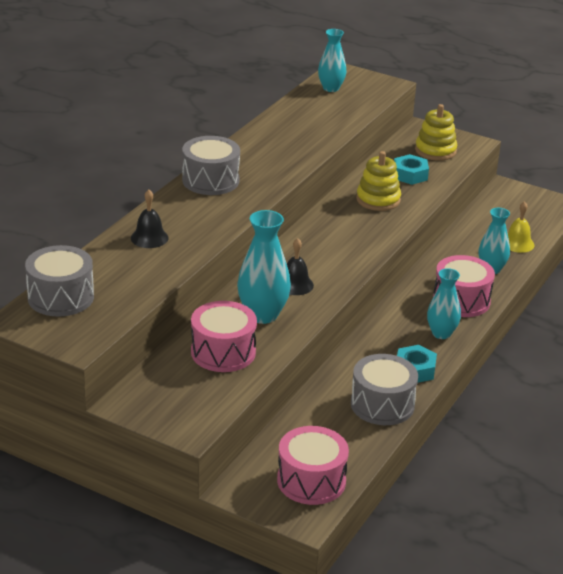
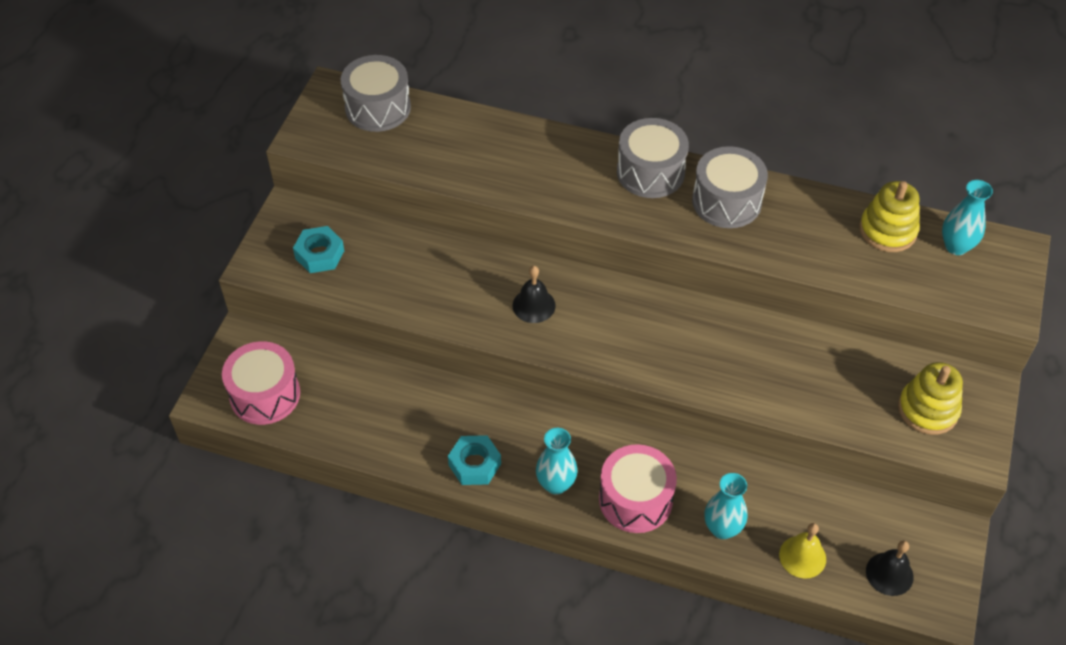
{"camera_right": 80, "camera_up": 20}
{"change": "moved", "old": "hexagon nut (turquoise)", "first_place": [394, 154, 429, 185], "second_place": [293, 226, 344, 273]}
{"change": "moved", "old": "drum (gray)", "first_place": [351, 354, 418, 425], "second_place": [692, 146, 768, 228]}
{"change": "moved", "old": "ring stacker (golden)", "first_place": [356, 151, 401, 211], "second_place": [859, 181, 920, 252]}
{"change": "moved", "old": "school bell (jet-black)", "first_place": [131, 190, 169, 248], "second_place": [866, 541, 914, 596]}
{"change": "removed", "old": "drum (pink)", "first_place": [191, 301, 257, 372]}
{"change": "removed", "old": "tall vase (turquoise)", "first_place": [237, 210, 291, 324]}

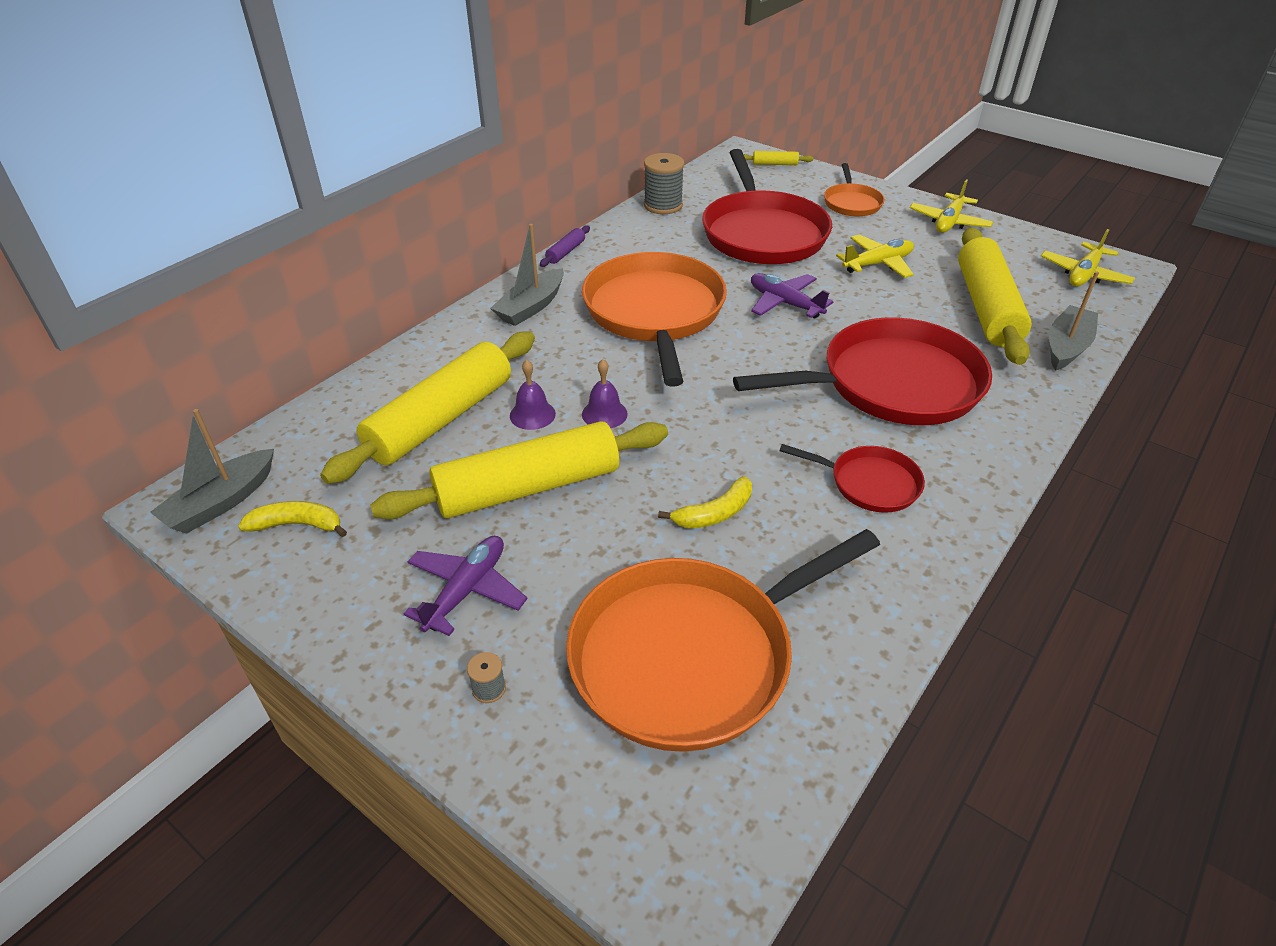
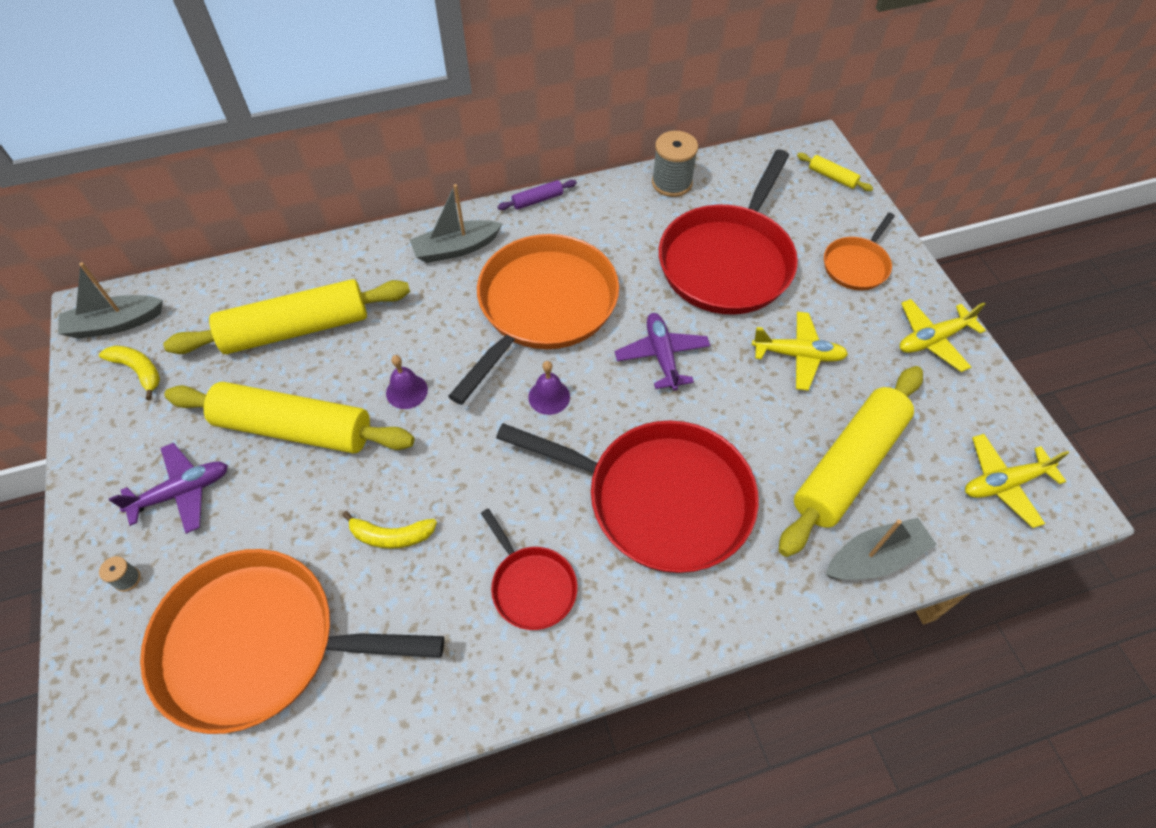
{"camera_right": 35, "camera_up": 15}
{"change": "moved", "old": "school bell (purple)", "first_place": [510, 360, 556, 430], "second_place": [528, 361, 570, 415]}

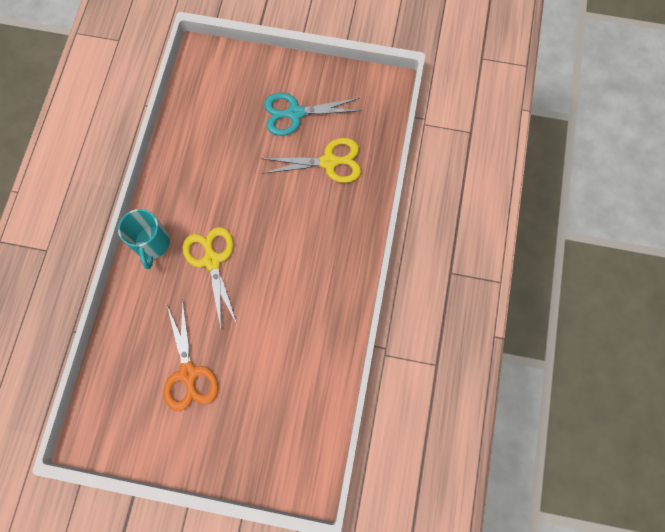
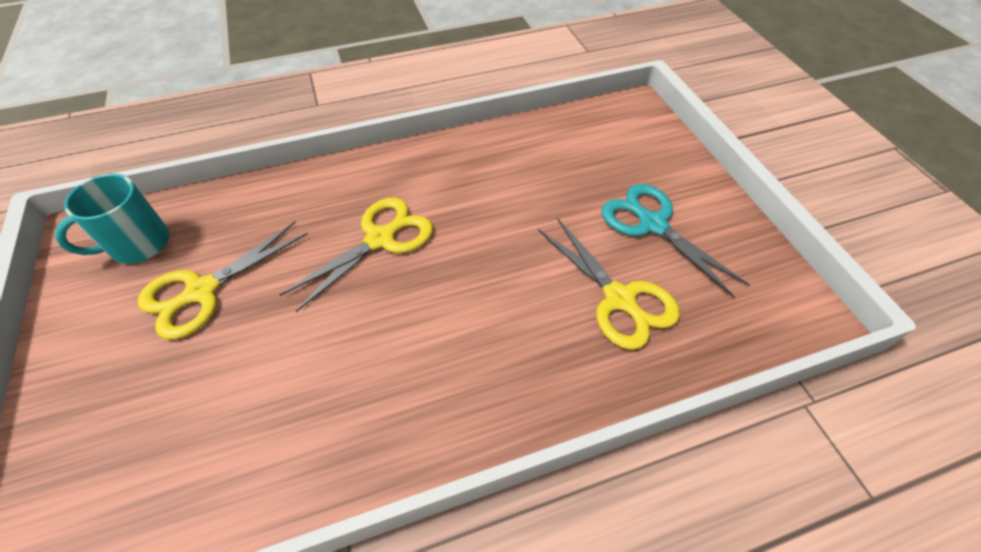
{"camera_right": 60, "camera_up": -20}
{"change": "moved", "old": "coffee mug (turquoise)", "first_place": [118, 209, 170, 269], "second_place": [55, 174, 169, 264]}
{"change": "recoloured", "old": "pair of scissors (bright orange)", "new": "pair of scissors (golden)", "first_place": [164, 300, 218, 411], "second_place": [138, 222, 308, 340]}

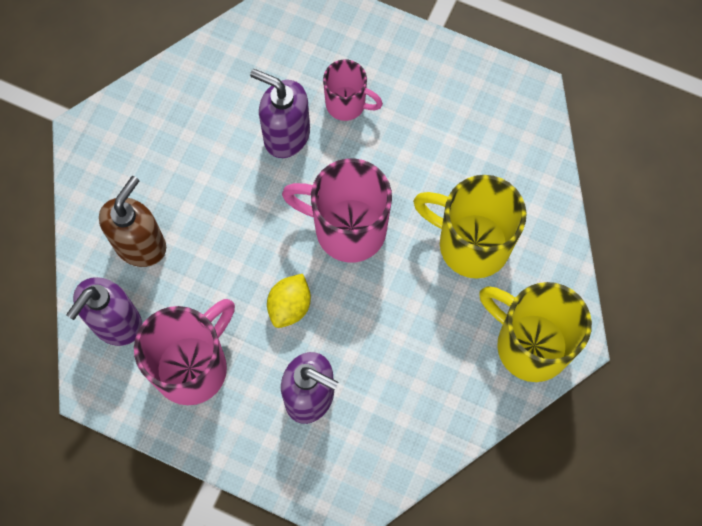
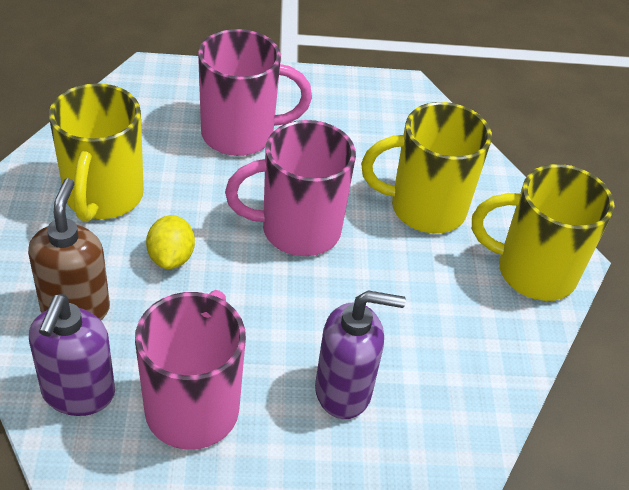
{"camera_right": -30, "camera_up": -25}
{"change": "added", "new": "coffee mug (golden)", "second_place": [49, 83, 144, 222]}
{"change": "moved", "old": "citrus fruit (golden)", "first_place": [267, 274, 311, 328], "second_place": [146, 215, 195, 269]}
{"change": "resized", "old": "coffee mug (pink)", "first_place": [323, 59, 383, 121], "second_place": [198, 29, 312, 156], "factor": 1.72}
{"change": "removed", "old": "soap dispenser (purple)", "first_place": [250, 69, 310, 158]}

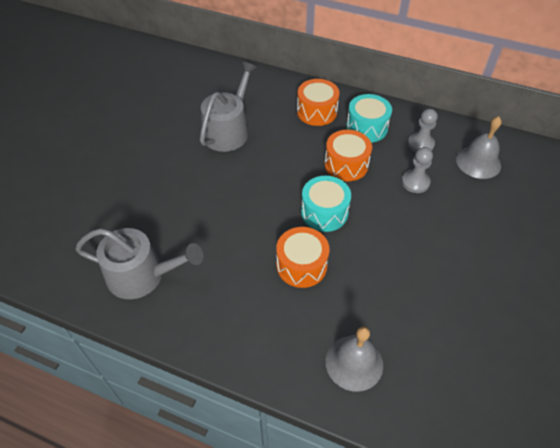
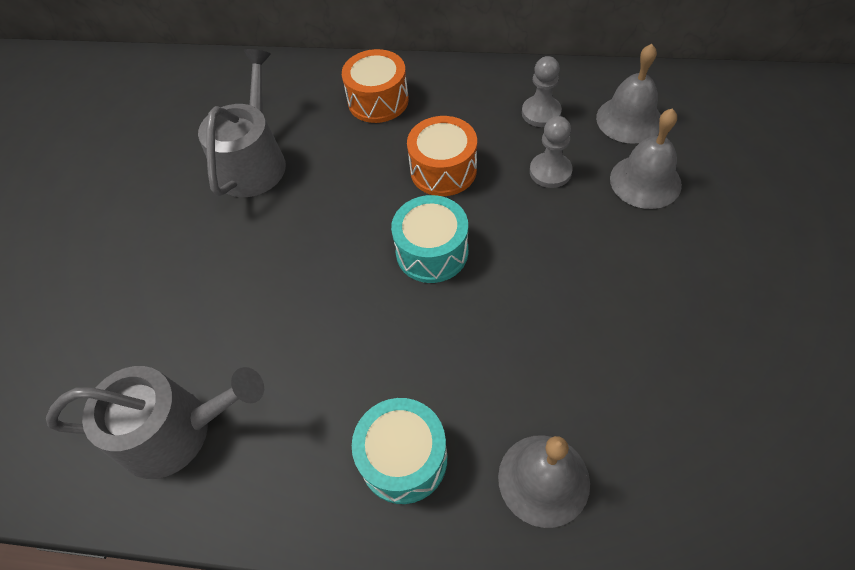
{"camera_right": -10, "camera_up": 5}
{"change": "moved", "old": "drum (turquoise)", "first_place": [346, 94, 392, 142], "second_place": [352, 398, 447, 504]}
{"change": "added", "new": "school bell (gray)", "second_place": [610, 109, 682, 209]}
{"change": "removed", "old": "drum (bright orange)", "first_place": [276, 227, 330, 288]}

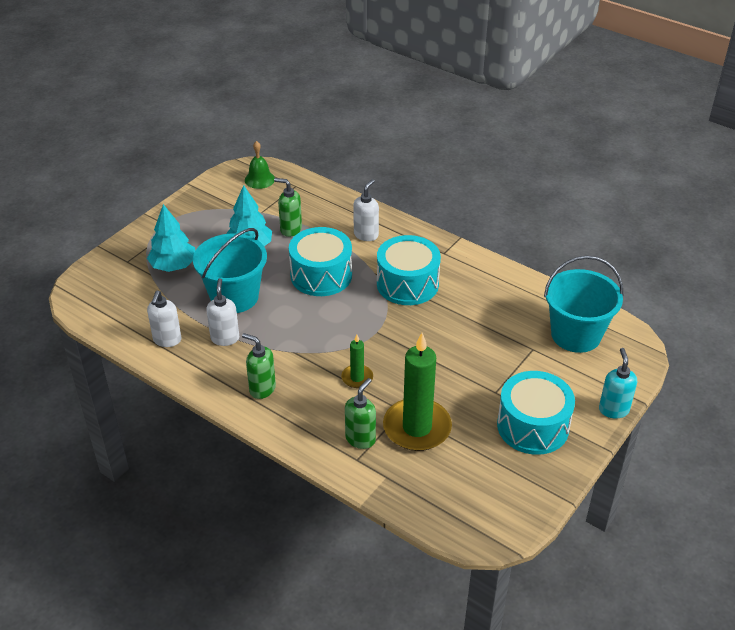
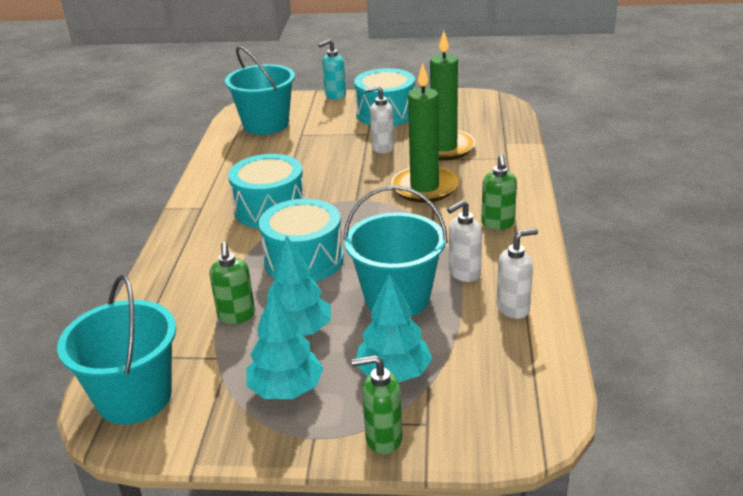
{"camera_right": -120, "camera_up": -10}
{"change": "replaced", "old": "school bell (green)", "new": "sand bucket (turquoise)", "first_place": [245, 141, 275, 189], "second_place": [57, 274, 176, 424]}
{"change": "added", "new": "fir tree (turquoise)", "second_place": [246, 290, 324, 399]}
{"change": "moved", "old": "soap dispenser (green)", "first_place": [345, 378, 376, 449], "second_place": [352, 355, 402, 454]}
{"change": "moved", "old": "soap dispenser (pure white)", "first_place": [353, 179, 379, 241], "second_place": [364, 85, 394, 153]}
{"change": "resized", "old": "wax candle (green)", "first_place": [341, 334, 373, 388], "second_place": [391, 63, 459, 203], "factor": 2.05}

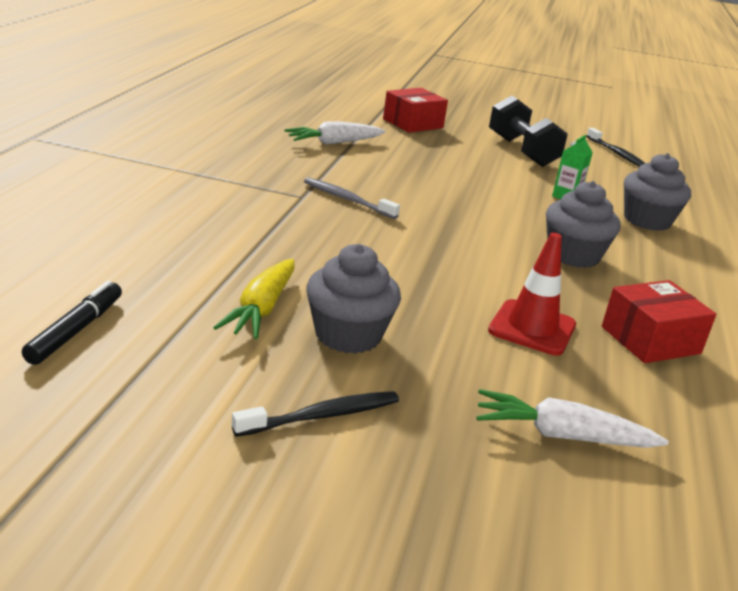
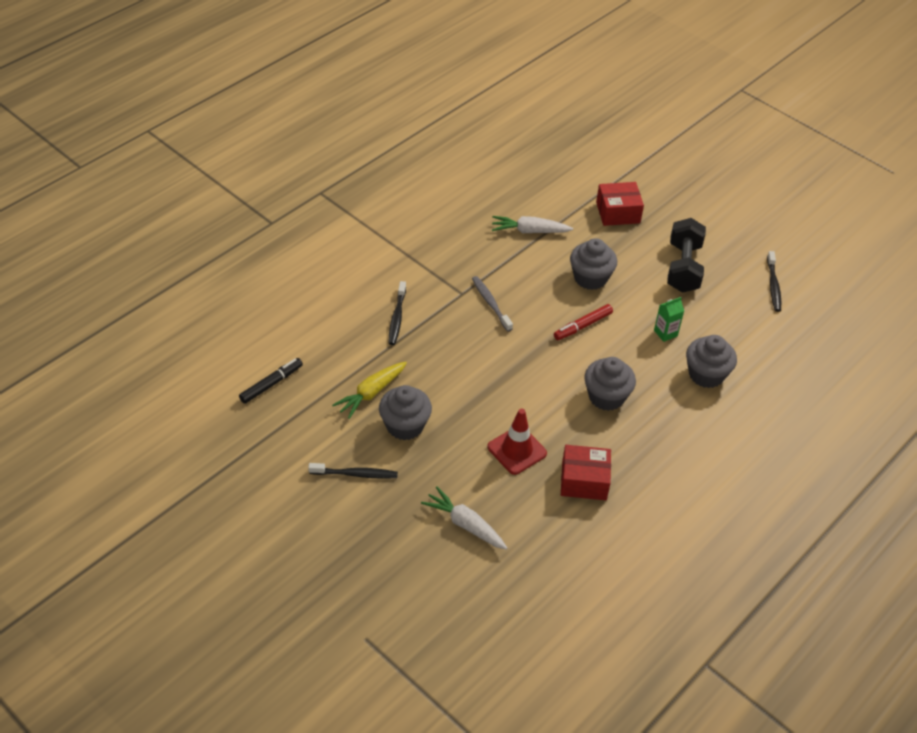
{"camera_right": 30, "camera_up": 20}
{"change": "added", "new": "toothbrush (jet-black)", "second_place": [389, 281, 406, 345]}
{"change": "added", "new": "marker (scarlet)", "second_place": [554, 304, 613, 340]}
{"change": "added", "new": "muffin (gray)", "second_place": [570, 238, 617, 290]}

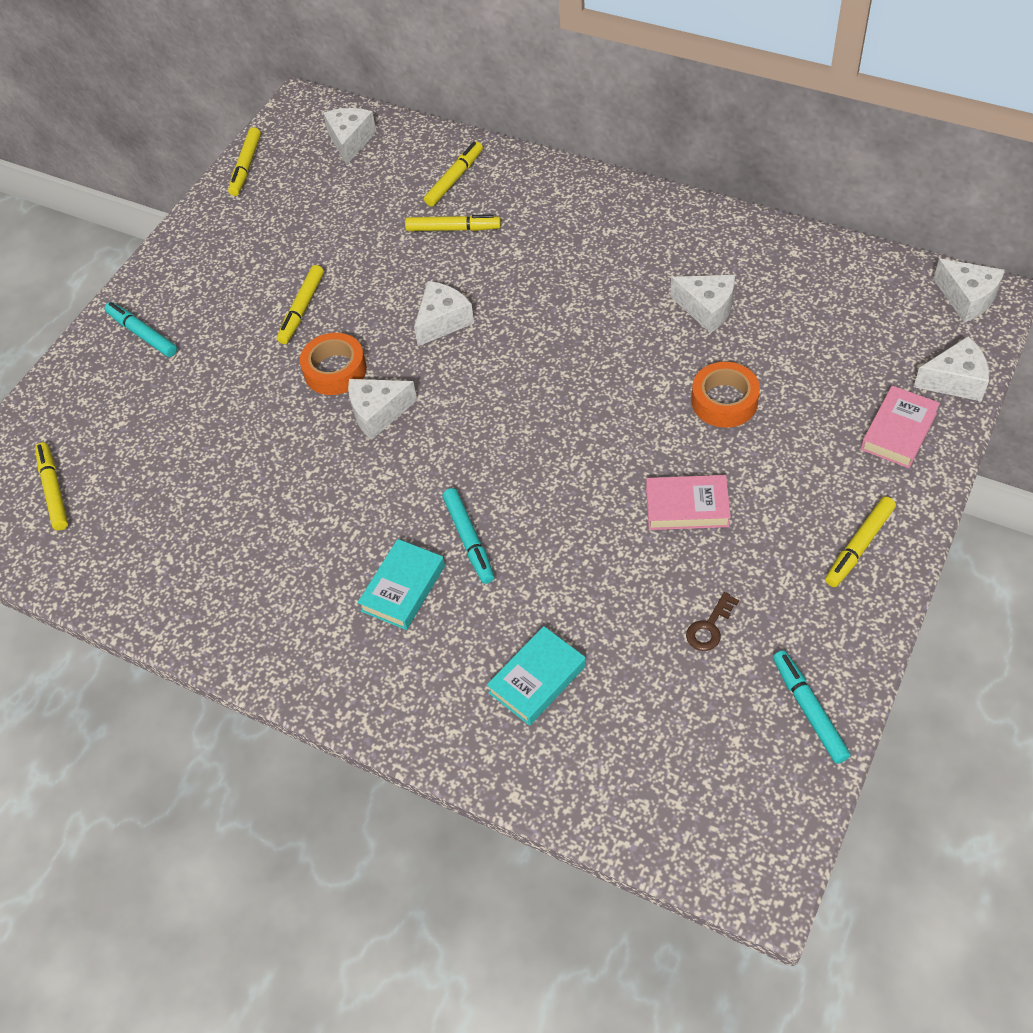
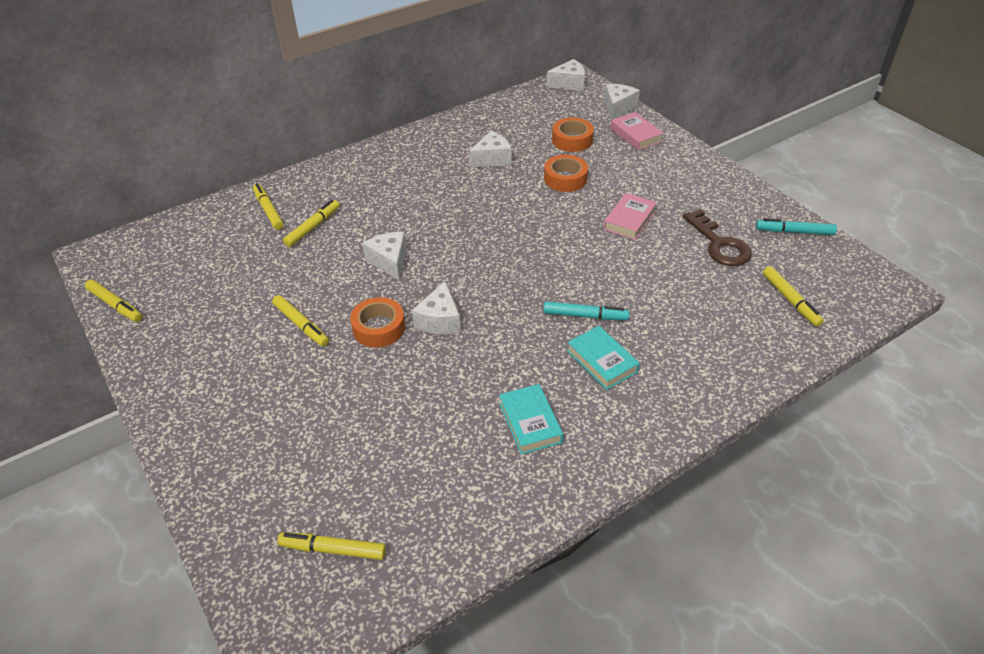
{"camera_right": -65, "camera_up": -10}
{"change": "moved", "old": "hardcover (turquoise)", "first_place": [487, 626, 586, 726], "second_place": [499, 384, 563, 455]}
{"change": "added", "new": "tape (bright orange)", "second_place": [552, 117, 594, 152]}
{"change": "resized", "old": "latchkey (russet)", "first_place": [686, 592, 739, 651], "second_place": [683, 209, 752, 266], "factor": 1.94}
{"change": "moved", "old": "marker (golden)", "first_place": [825, 497, 896, 587], "second_place": [763, 266, 824, 327]}
{"change": "removed", "old": "marker (turquoise)", "first_place": [105, 302, 177, 357]}
{"change": "removed", "old": "cheese wedge (pure white)", "first_place": [323, 108, 377, 165]}

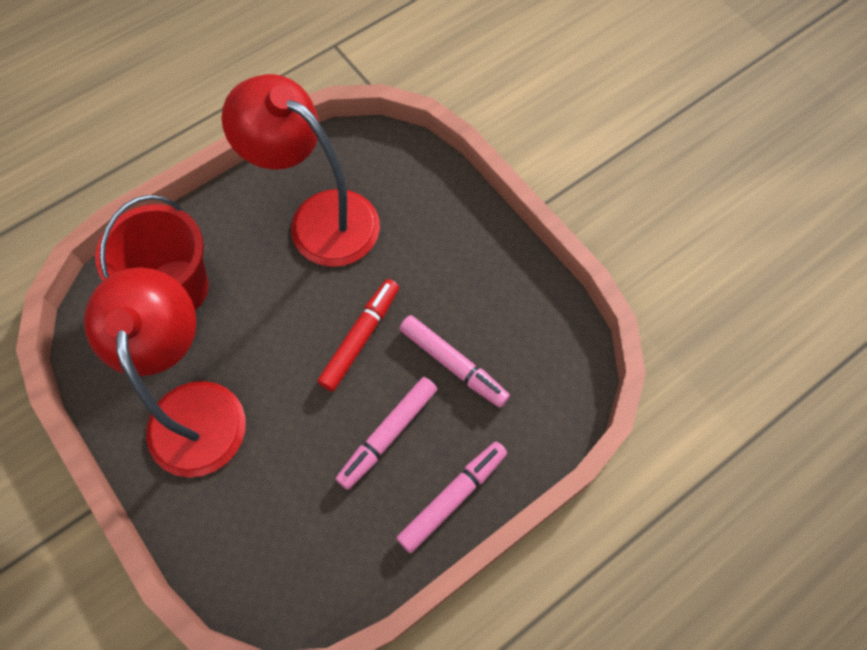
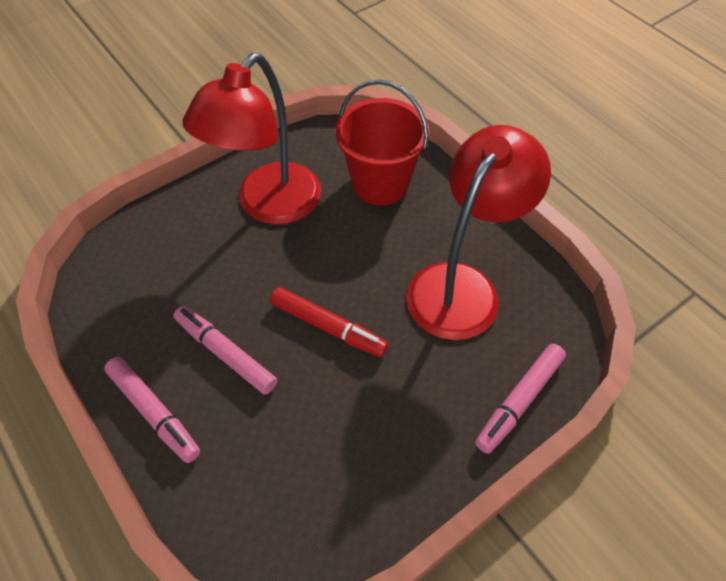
{"camera_right": 90, "camera_up": -10}
{"change": "turned", "old": "reading lamp (scarlet)", "first_place": [84, 267, 245, 478], "second_place": [182, 53, 321, 225], "degrees": 135}
{"change": "moved", "old": "marker (pink)", "first_place": [399, 315, 510, 408], "second_place": [475, 344, 566, 454]}

